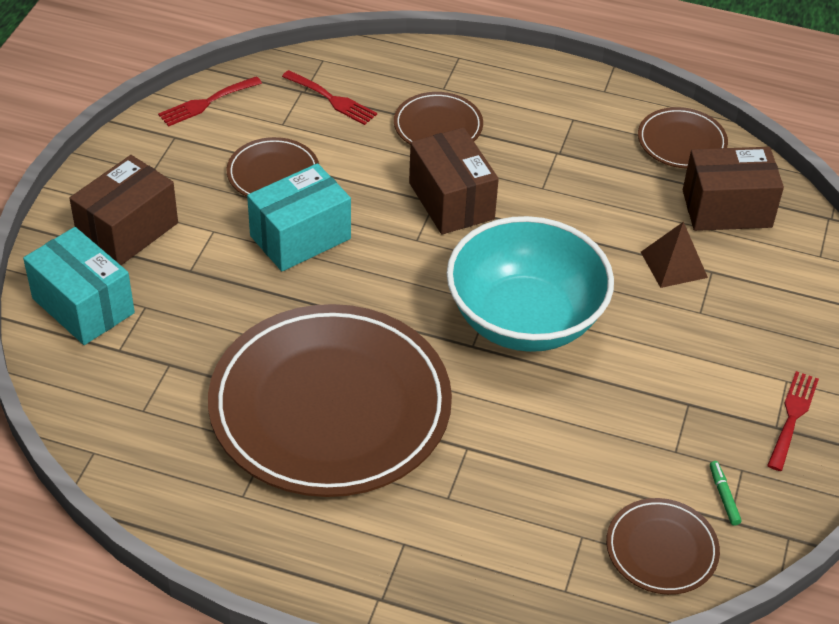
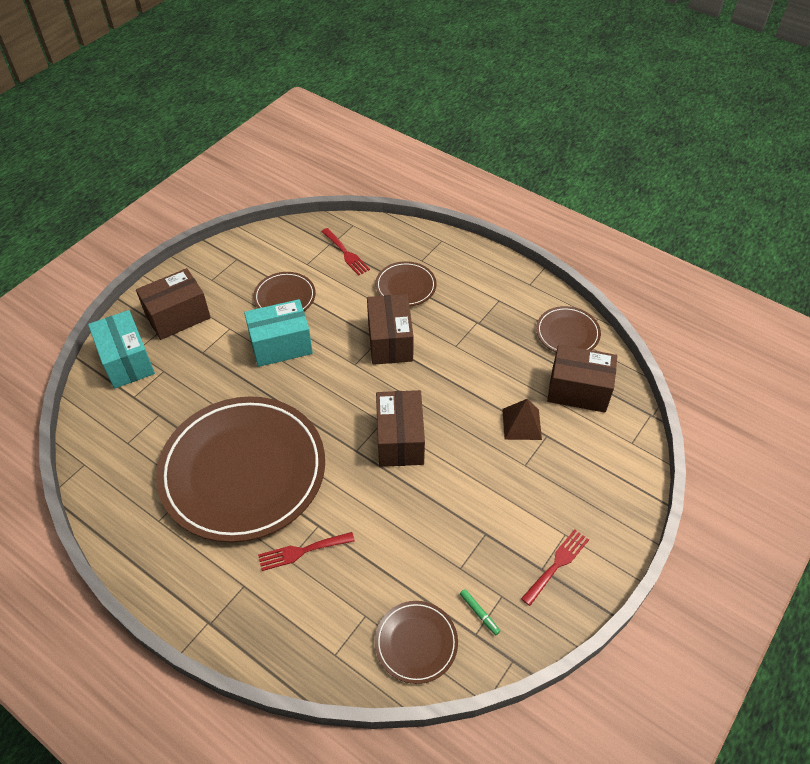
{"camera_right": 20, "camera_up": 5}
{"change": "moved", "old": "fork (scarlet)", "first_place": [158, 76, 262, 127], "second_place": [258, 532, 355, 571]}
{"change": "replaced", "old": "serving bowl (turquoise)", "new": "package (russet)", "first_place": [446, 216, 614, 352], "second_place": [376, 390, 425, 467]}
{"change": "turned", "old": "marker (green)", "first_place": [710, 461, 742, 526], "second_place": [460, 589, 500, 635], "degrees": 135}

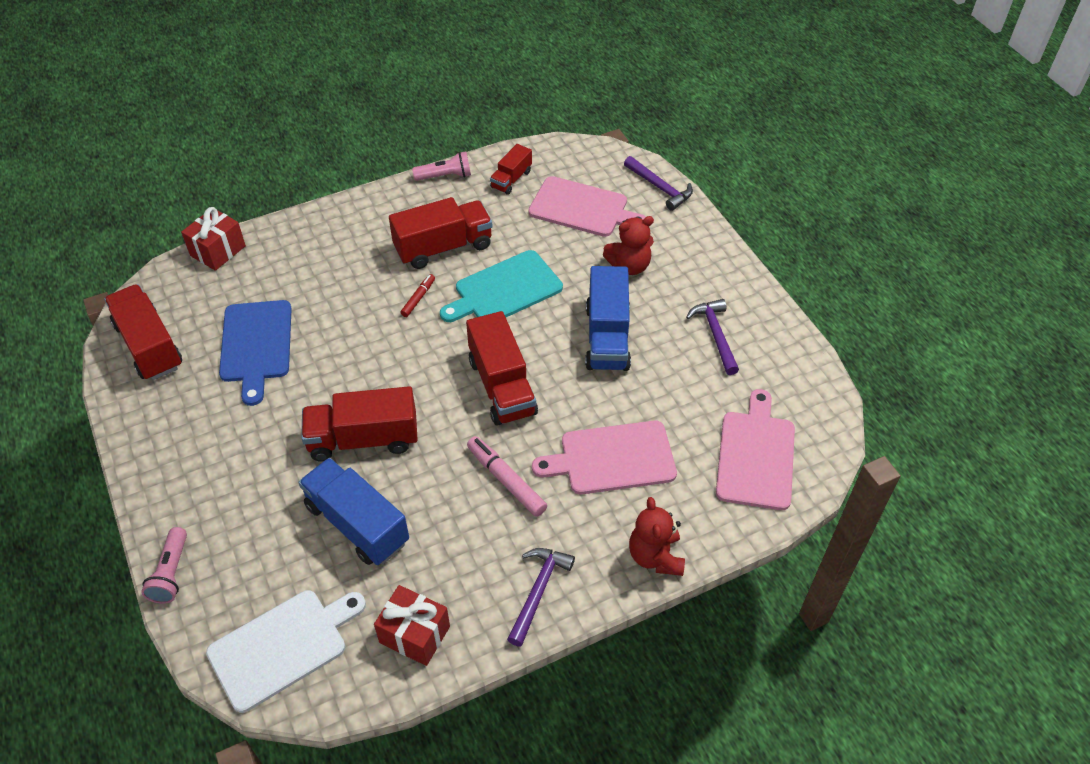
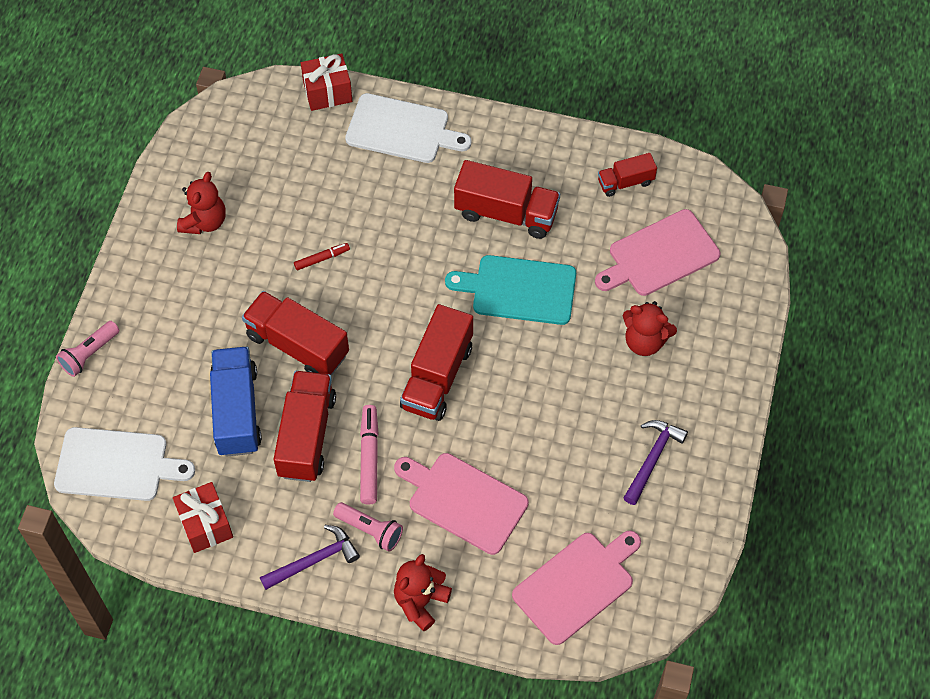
{"camera_right": 40, "camera_up": 10}
{"change": "added", "new": "teddy bear (scarlet)", "second_place": [177, 172, 226, 234]}
{"change": "moved", "old": "lorry (scarlet)", "first_place": [104, 284, 182, 380], "second_place": [274, 371, 336, 482]}
{"change": "moved", "old": "marker (scarlet)", "first_place": [400, 274, 435, 317], "second_place": [294, 243, 350, 270]}
{"change": "moved", "old": "pocket torch (pink)", "first_place": [412, 151, 471, 181], "second_place": [333, 502, 403, 552]}
{"change": "added", "new": "bread board (pure white)", "second_place": [345, 93, 471, 163]}
{"change": "turned", "old": "bread board (pink)", "first_place": [528, 176, 646, 237], "second_place": [595, 209, 720, 296], "degrees": 90}
{"change": "removed", "old": "bread board (blue)", "first_place": [219, 300, 292, 406]}
{"change": "removed", "old": "lorry (blue)", "first_place": [585, 266, 631, 371]}
{"change": "removed", "old": "hammer (purple)", "first_place": [624, 156, 693, 211]}

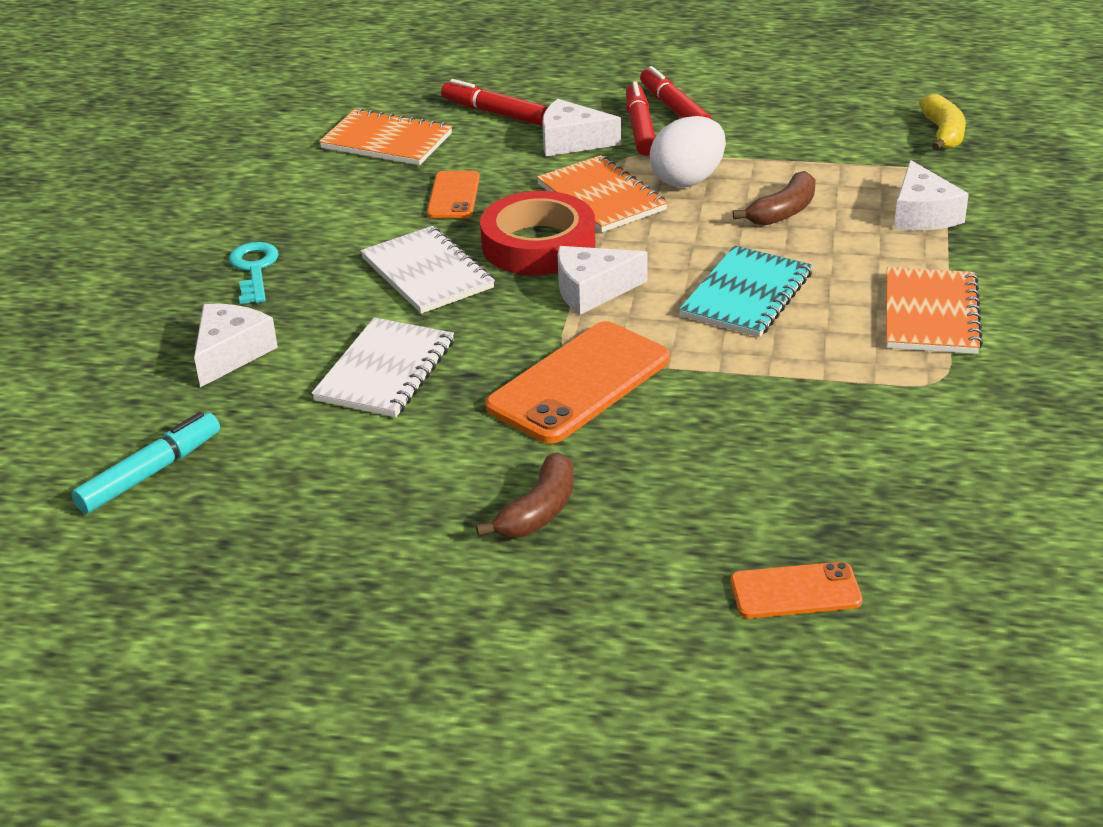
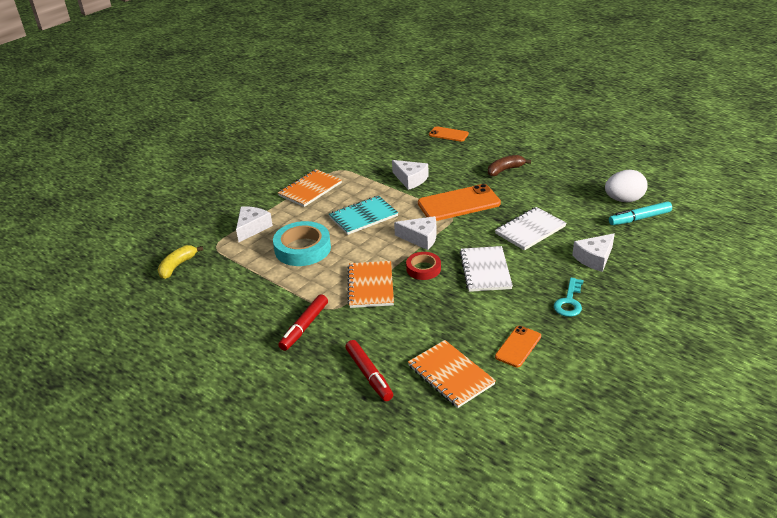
{"camera_right": -150, "camera_up": 0}
{"change": "replaced", "old": "banana fruit (russet)", "new": "tape (turquoise)", "first_place": [733, 171, 816, 226], "second_place": [273, 221, 331, 266]}
{"change": "moved", "old": "cheese wedge (pure white)", "first_place": [543, 99, 621, 156], "second_place": [392, 160, 429, 190]}
{"change": "resized", "old": "tape (scarlet)", "first_place": [480, 191, 595, 275], "second_place": [406, 252, 441, 280], "factor": 0.59}
{"change": "moved", "old": "phone (bright orange)", "first_place": [427, 171, 480, 218], "second_place": [495, 326, 541, 367]}
{"change": "moved", "old": "egg (pure white)", "first_place": [650, 116, 726, 187], "second_place": [605, 170, 648, 202]}
{"change": "removed", "old": "marker (scarlet)", "first_place": [640, 66, 712, 119]}

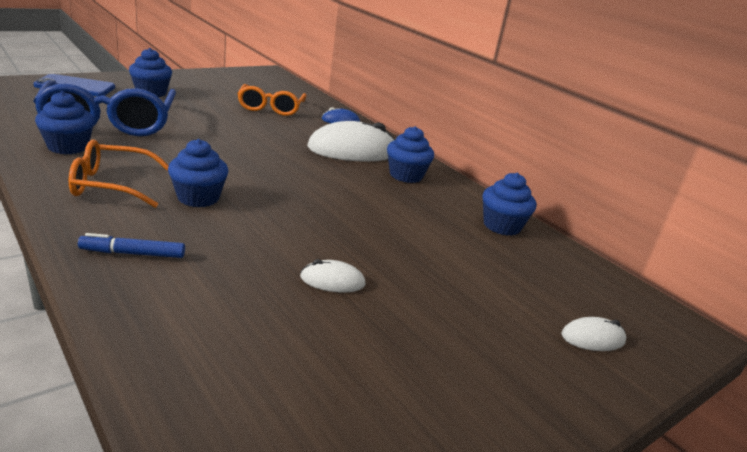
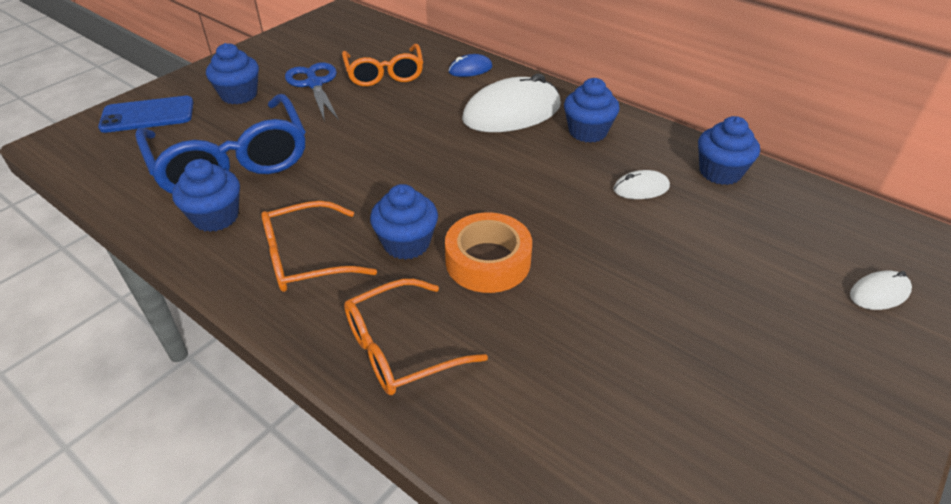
{"camera_right": -10, "camera_up": 15}
{"change": "added", "new": "pair of scissors (blue)", "second_place": [285, 62, 339, 122]}
{"change": "replaced", "old": "marker (blue)", "new": "glasses (bright orange)", "first_place": [78, 233, 185, 258], "second_place": [344, 279, 488, 395]}
{"change": "added", "new": "tape (bright orange)", "second_place": [445, 212, 532, 293]}
{"change": "moved", "old": "PC mouse (pure white)", "first_place": [300, 259, 365, 293], "second_place": [613, 170, 670, 199]}

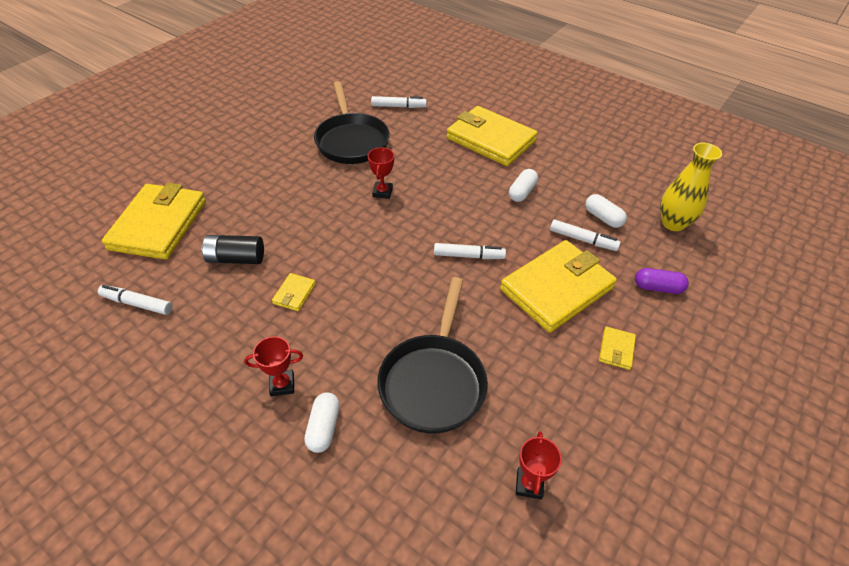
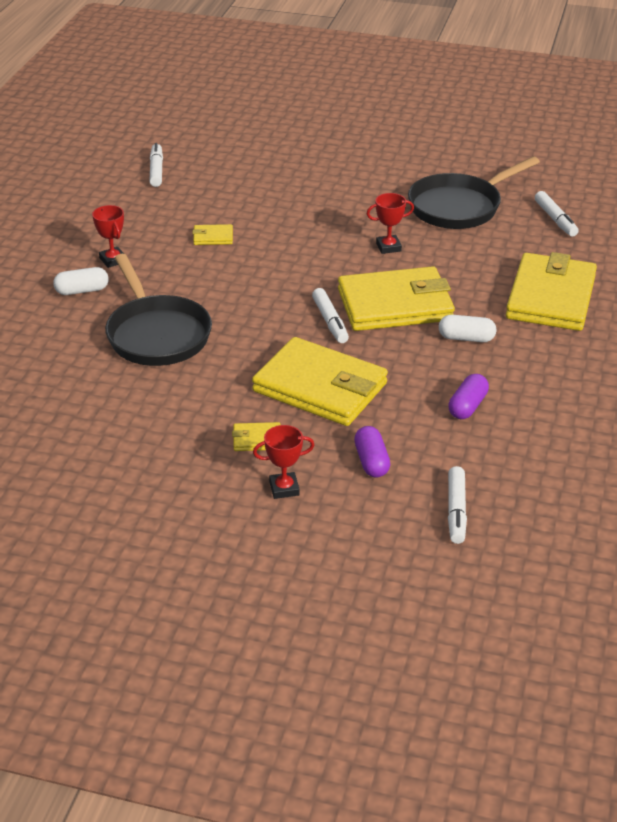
{"camera_right": 70, "camera_up": -10}
{"change": "turned", "old": "skillet (jet-black)", "first_place": [377, 277, 488, 434], "second_place": [105, 254, 212, 366], "degrees": -105}
{"change": "moved", "old": "prize cup (scarlet)", "first_place": [516, 431, 562, 499], "second_place": [253, 425, 314, 499]}
{"change": "moved", "old": "billfold (golden)", "first_place": [102, 183, 206, 260], "second_place": [338, 266, 455, 331]}
{"change": "recoloured", "old": "capsule (pure white)", "new": "capsule (purple)", "first_place": [585, 194, 627, 228], "second_place": [448, 374, 489, 419]}
{"change": "moved", "old": "marker (pure white)", "first_place": [550, 219, 621, 251], "second_place": [448, 466, 467, 544]}
{"change": "removed", "old": "power cell (jet-black)", "first_place": [202, 235, 264, 264]}
{"change": "removed", "old": "tall vase (golden)", "first_place": [660, 143, 722, 231]}

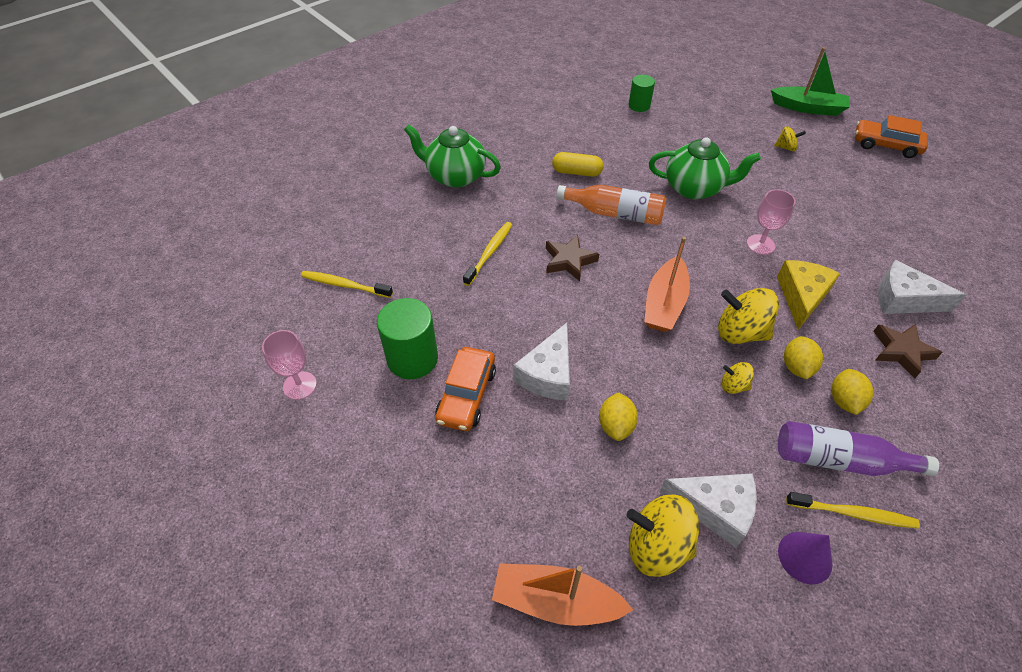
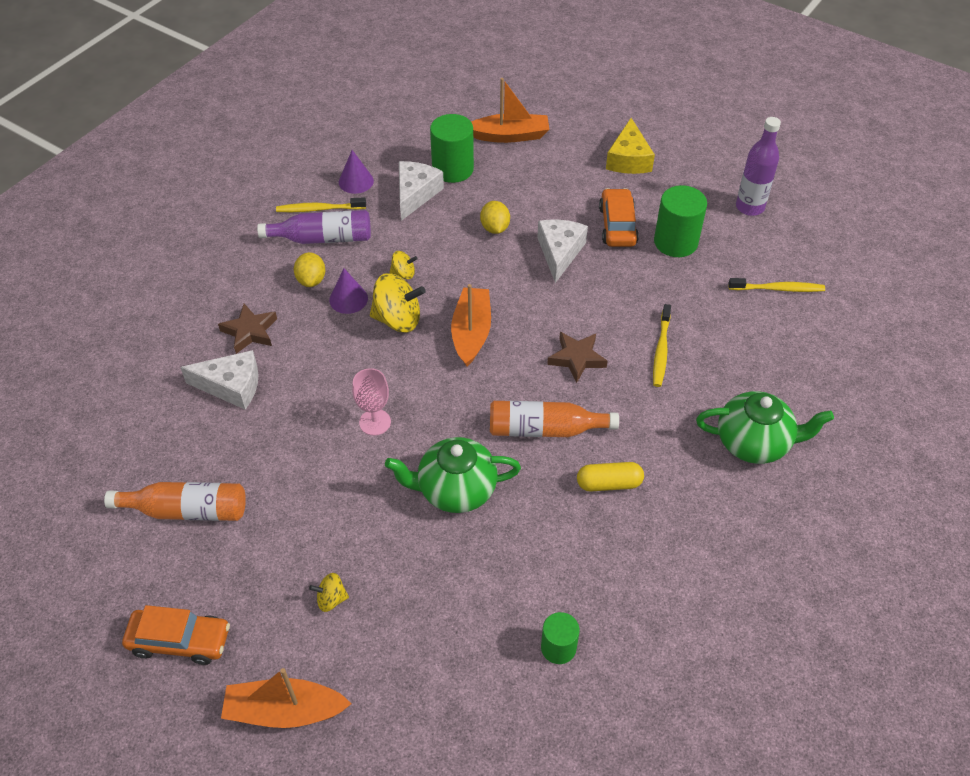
{"camera_right": 165, "camera_up": 0}
{"change": "added", "new": "flask (bright orange)", "second_place": [104, 482, 246, 521]}
{"change": "recoloured", "old": "boat (green)", "new": "boat (bright orange)", "first_place": [771, 47, 850, 116], "second_place": [221, 668, 351, 728]}
{"change": "replaced", "old": "citrus fruit (golden)", "new": "cone shape (purple)", "first_place": [784, 336, 823, 379], "second_place": [329, 268, 368, 314]}
{"change": "turned", "old": "cheese wedge (pure white)", "first_place": [660, 473, 757, 548], "second_place": [399, 161, 444, 221], "degrees": 105}
{"change": "replaced", "old": "spinning top (golden)", "new": "solid cylinder (green)", "first_place": [627, 495, 699, 577], "second_place": [430, 114, 474, 183]}
{"change": "moved", "old": "cheese wedge (golden)", "first_place": [777, 260, 840, 330], "second_place": [606, 118, 655, 174]}
{"change": "replaced", "old": "wine glass (pink)", "new": "flask (purple)", "first_place": [262, 330, 317, 400], "second_place": [736, 117, 781, 216]}

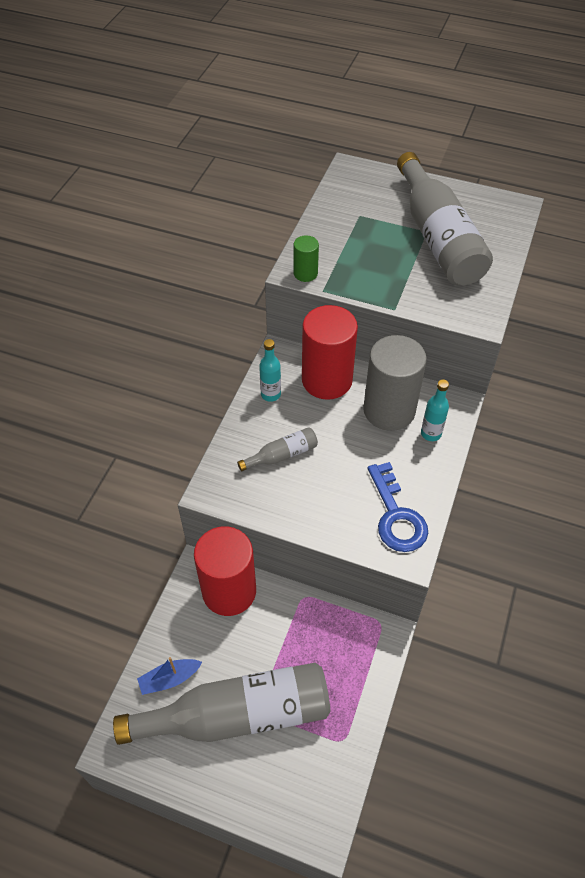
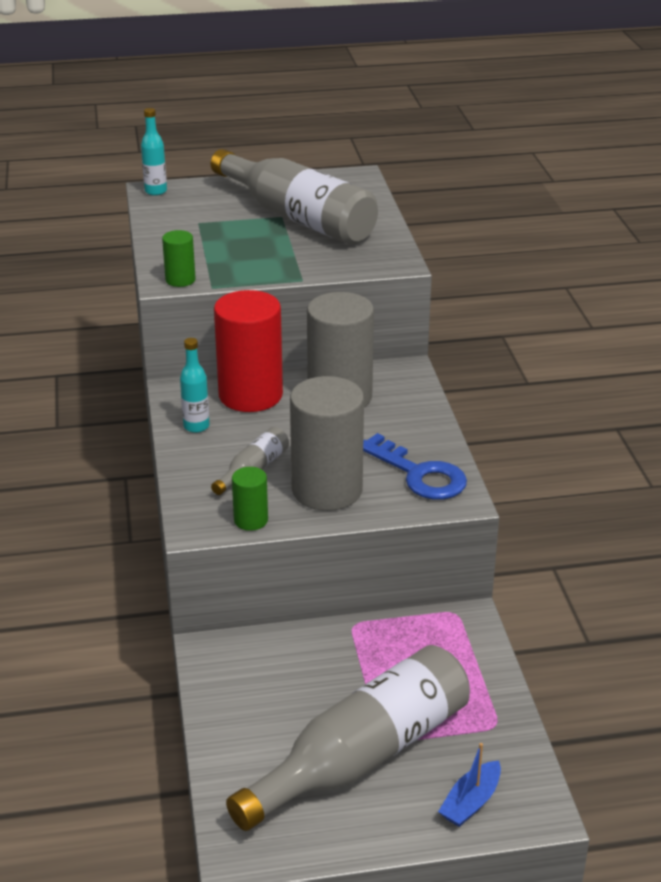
{"camera_right": -30, "camera_up": -20}
{"change": "moved", "old": "flask (turquoise)", "first_place": [421, 379, 449, 441], "second_place": [141, 108, 167, 196]}
{"change": "added", "new": "solid cylinder (green)", "second_place": [232, 467, 268, 531]}
{"change": "added", "new": "solid cylinder (gray)", "second_place": [290, 376, 364, 511]}
{"change": "moved", "old": "boat (blue)", "first_place": [137, 657, 202, 695], "second_place": [438, 743, 501, 827]}
{"change": "removed", "old": "solid cylinder (scarlet)", "first_place": [194, 526, 256, 616]}

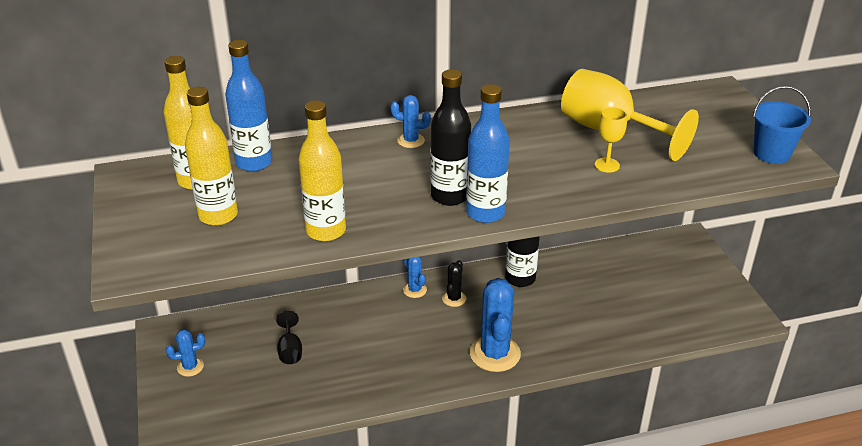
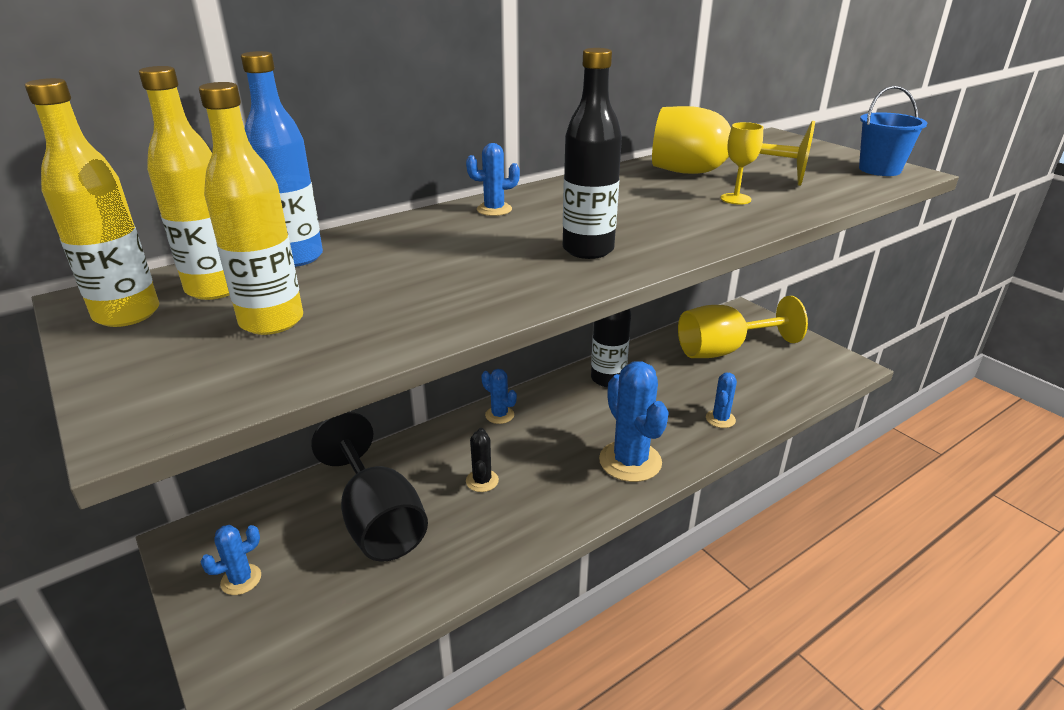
{"camera_right": -20, "camera_up": -5}
{"change": "moved", "old": "flask (golden)", "first_place": [298, 100, 346, 241], "second_place": [25, 78, 160, 327]}
{"change": "resized", "old": "wine glass (jet-black)", "first_place": [276, 311, 302, 364], "second_place": [311, 412, 428, 562], "factor": 2.17}
{"change": "moved", "old": "prickly plant (jet-black)", "first_place": [442, 260, 466, 307], "second_place": [466, 428, 499, 492]}
{"change": "added", "new": "wine glass (golden)", "second_place": [678, 296, 808, 358]}
{"change": "added", "new": "prickly plant (blue)", "second_place": [706, 373, 737, 428]}
{"change": "removed", "old": "flask (blue)", "first_place": [466, 84, 510, 223]}

